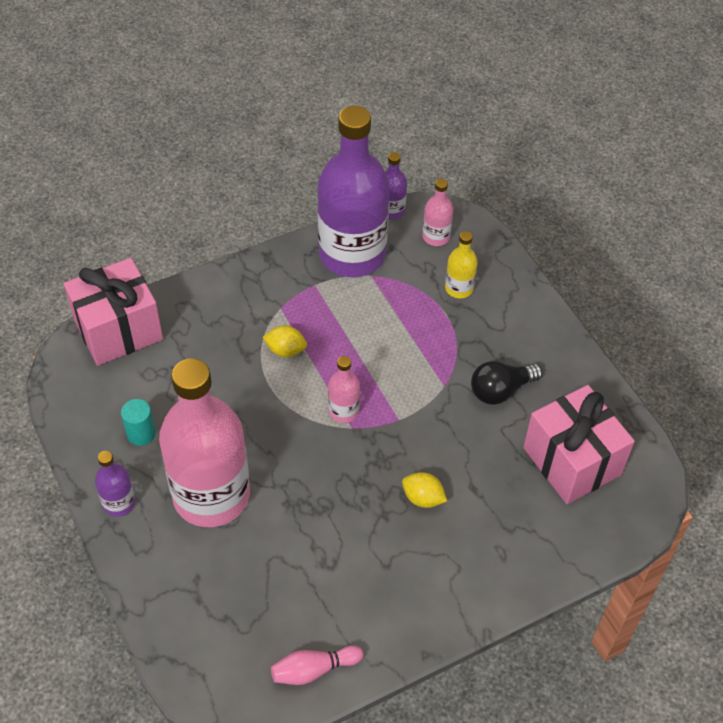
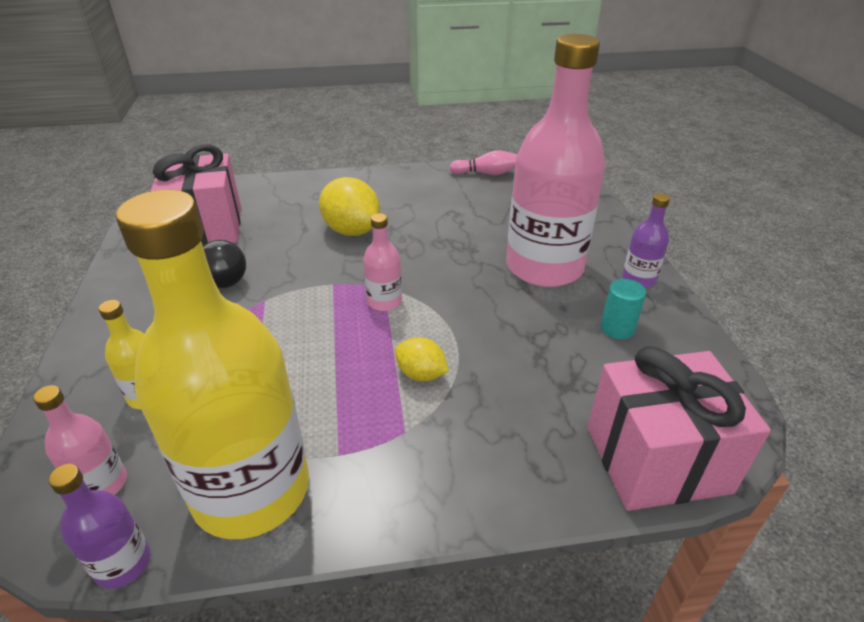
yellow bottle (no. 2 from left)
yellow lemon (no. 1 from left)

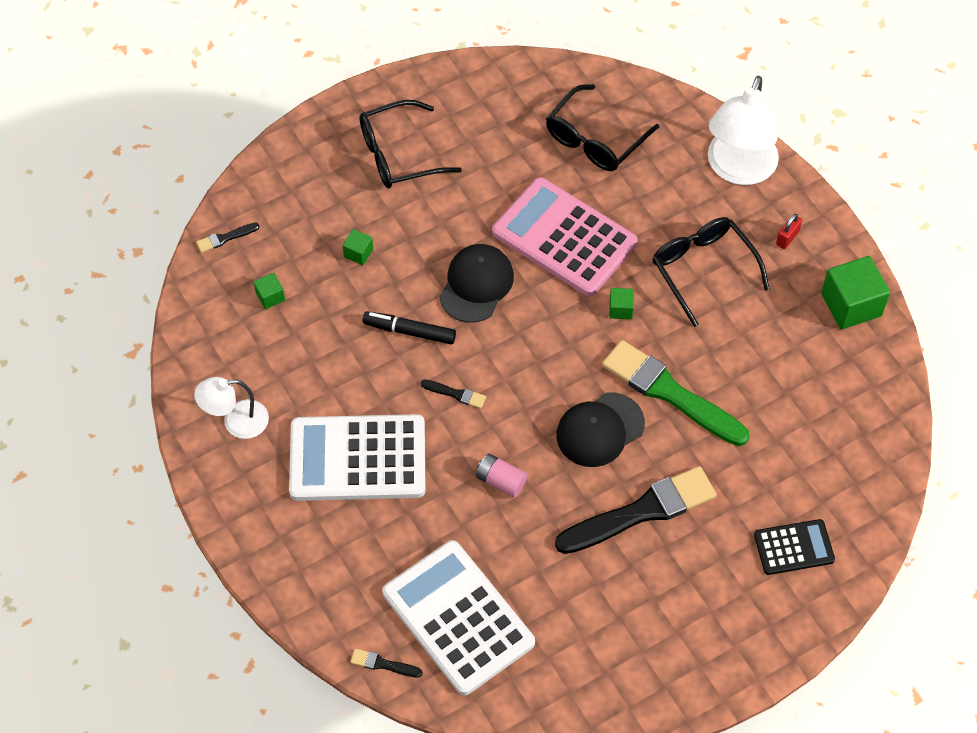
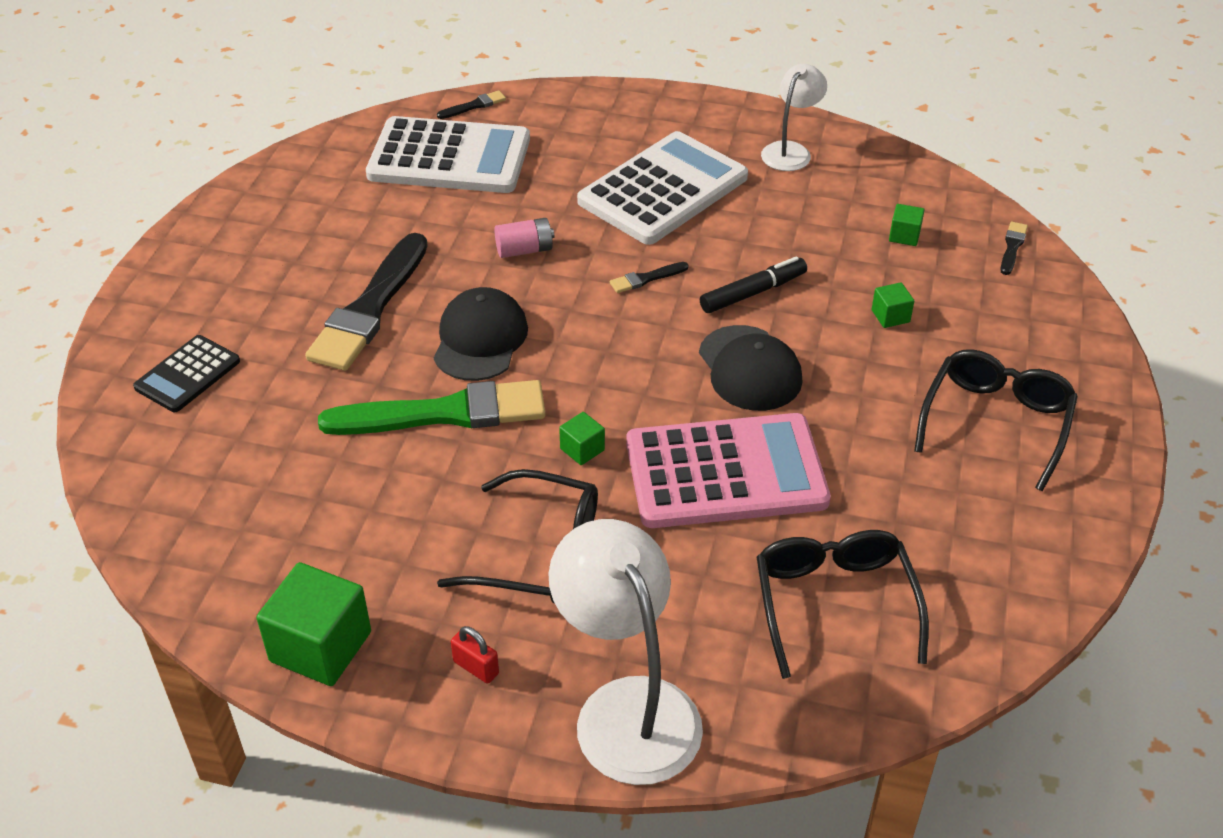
red padlock

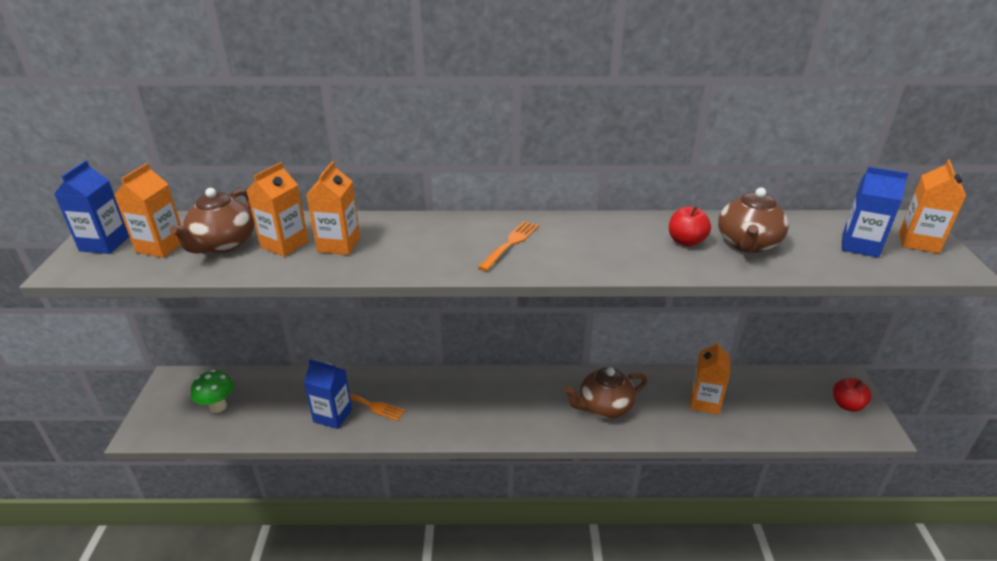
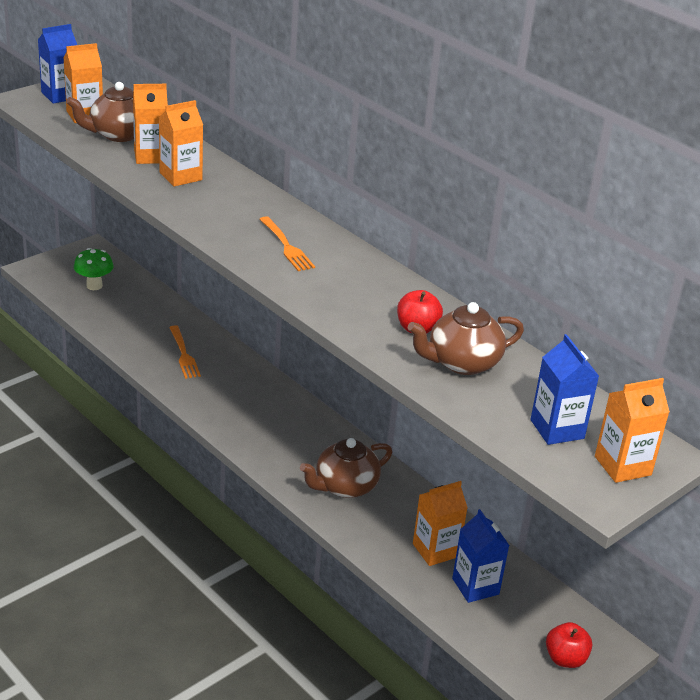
blue carton (no. 2 from left)
orange fork (no. 2 from left)
brown teapot (no. 2 from left)

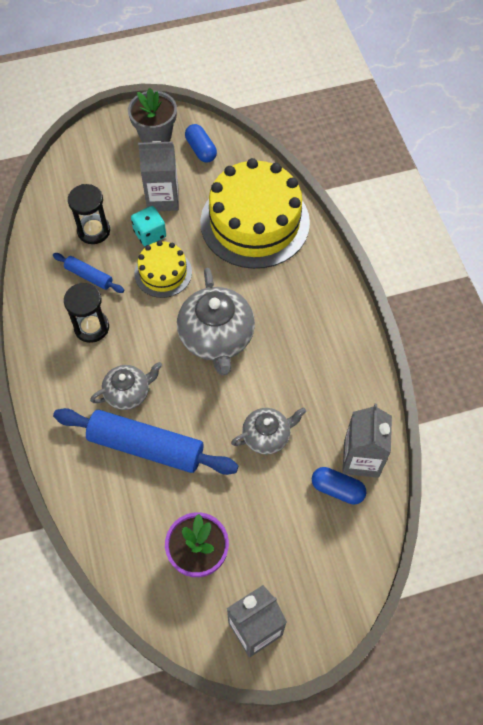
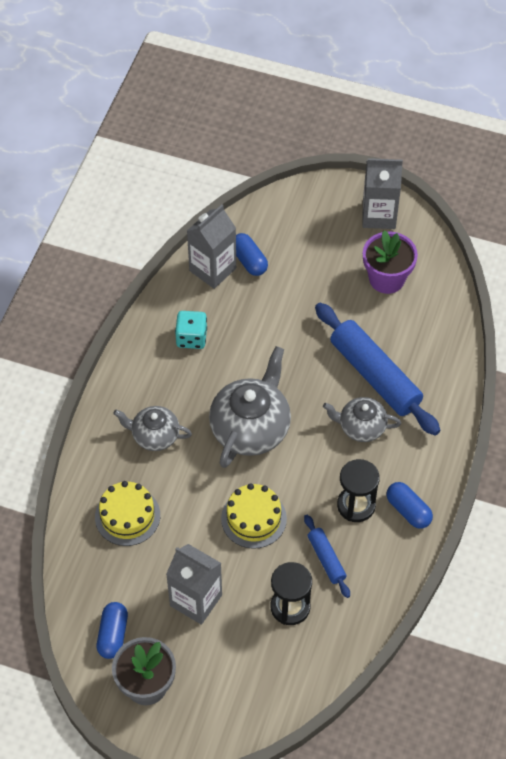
turquoise dice
yellow cake (no. 1 from left)
grey teapot (no. 1 from left)
blue capsule (no. 3 from left)

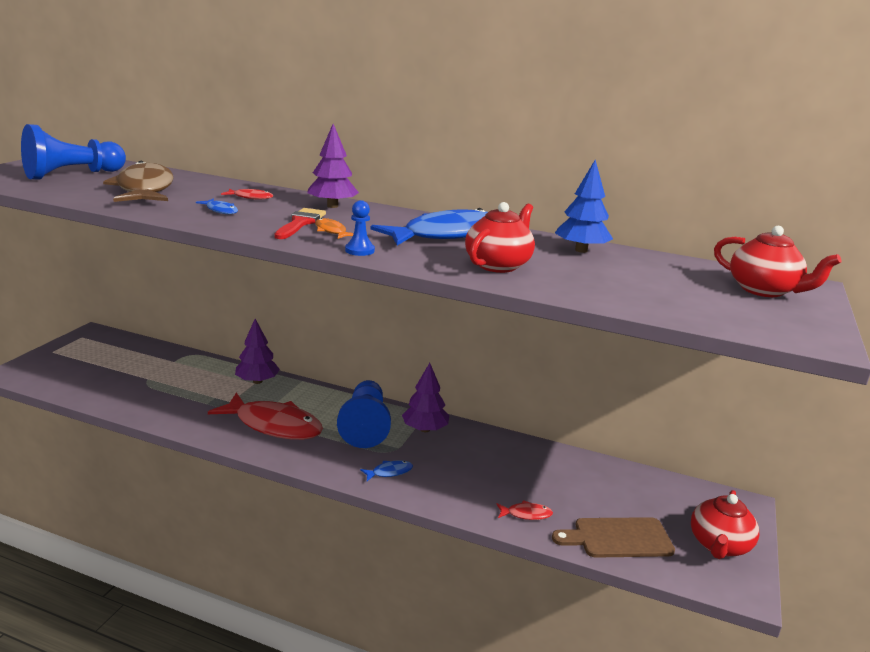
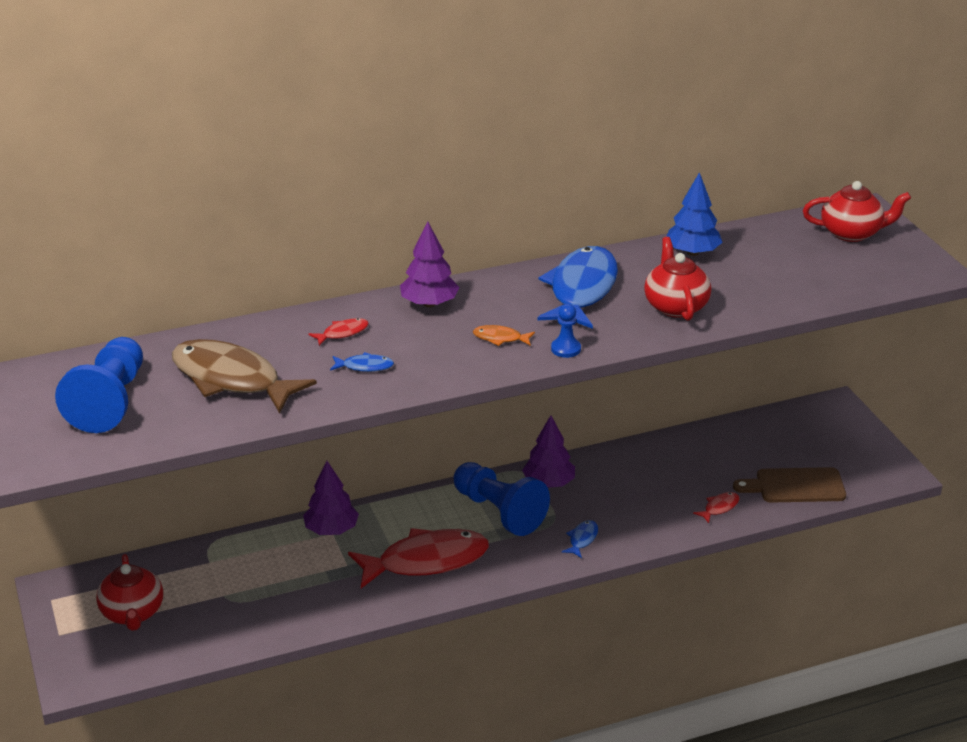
red brush
brown cutting board
red teapot (no. 1 from left)

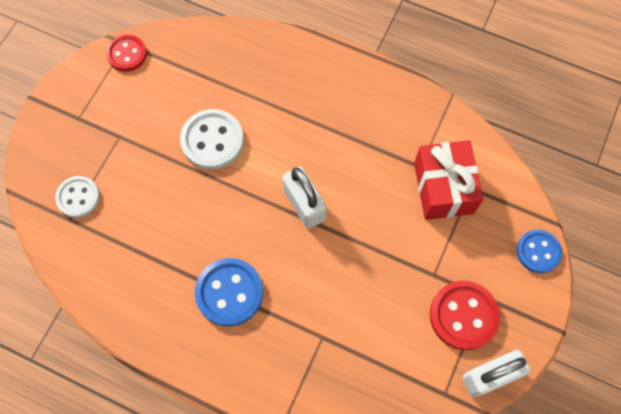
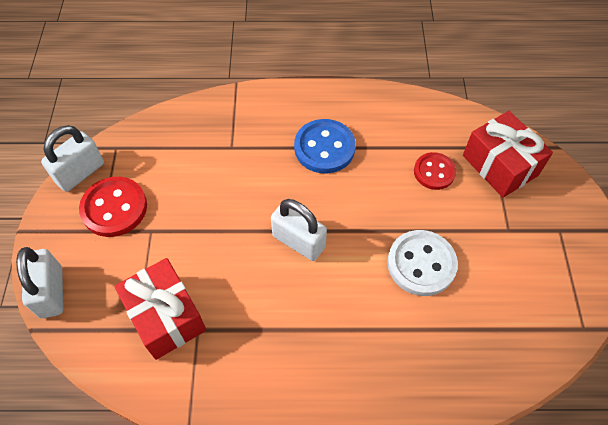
red gift (no. 2 from left)
red button (no. 2 from left)
white padlock (no. 1 from left)

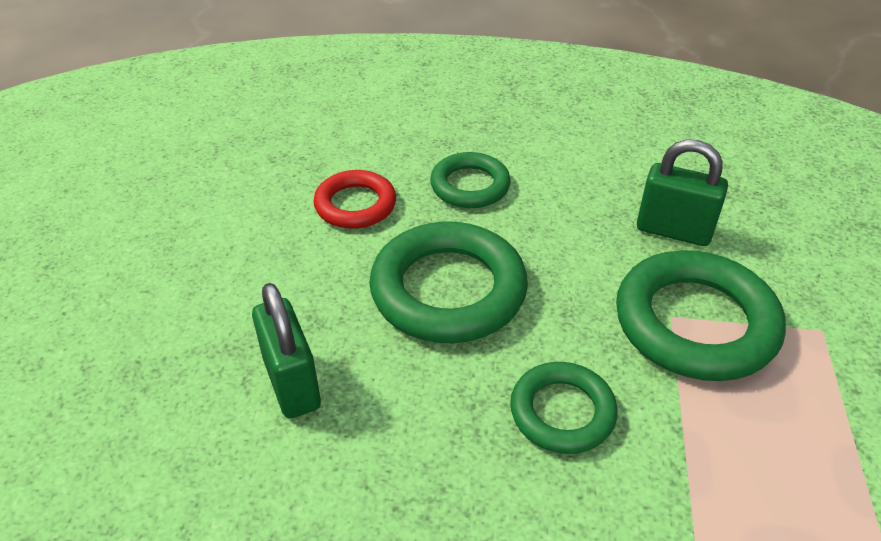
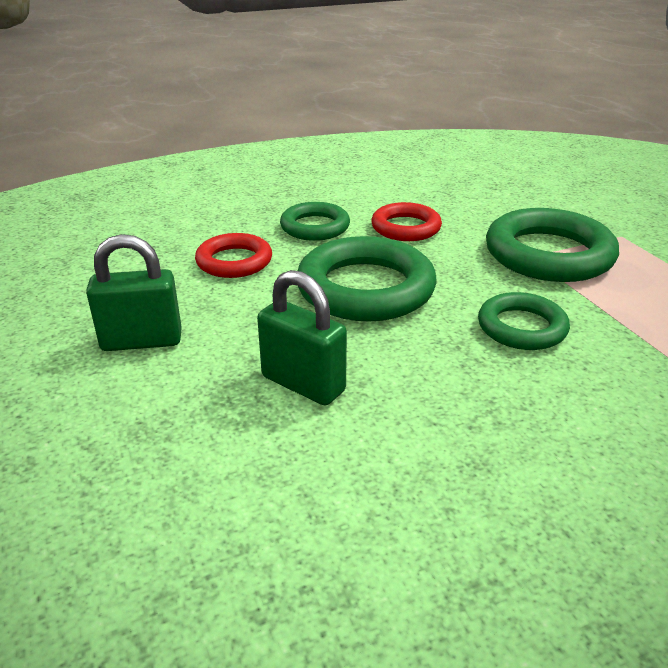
green padlock (no. 1 from left)
red ring (no. 2 from left)

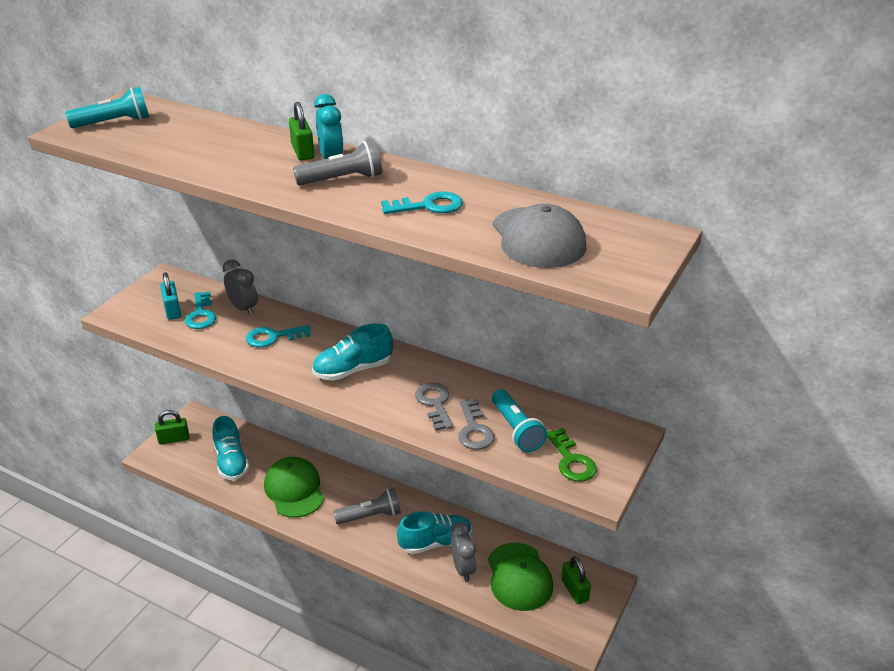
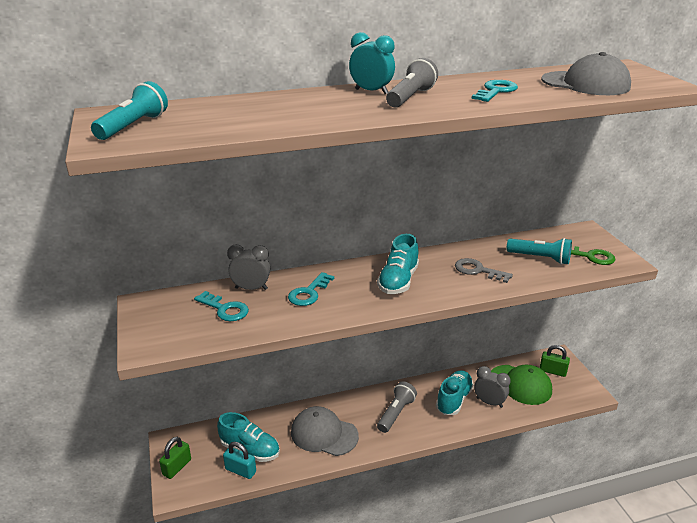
turquoise padlock
grey cap (no. 1 from left)
green padlock (no. 2 from left in the first image)
grey key (no. 2 from left in the first image)

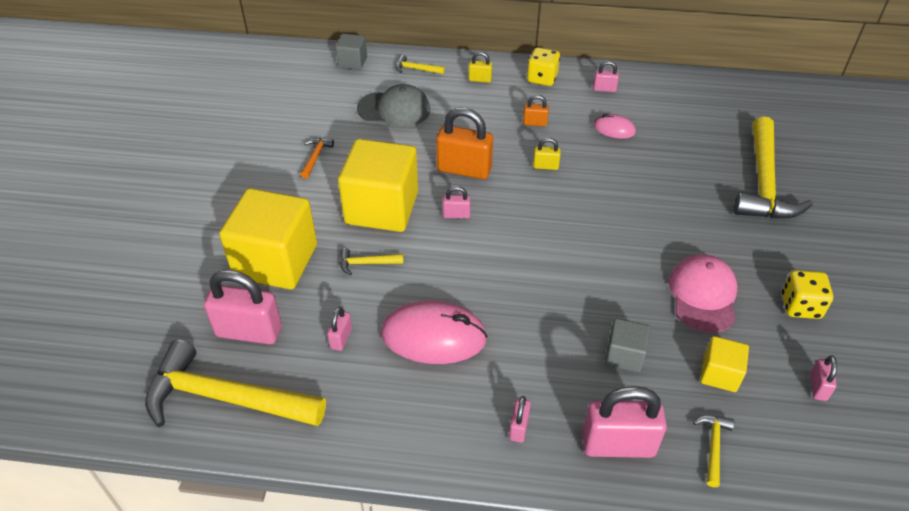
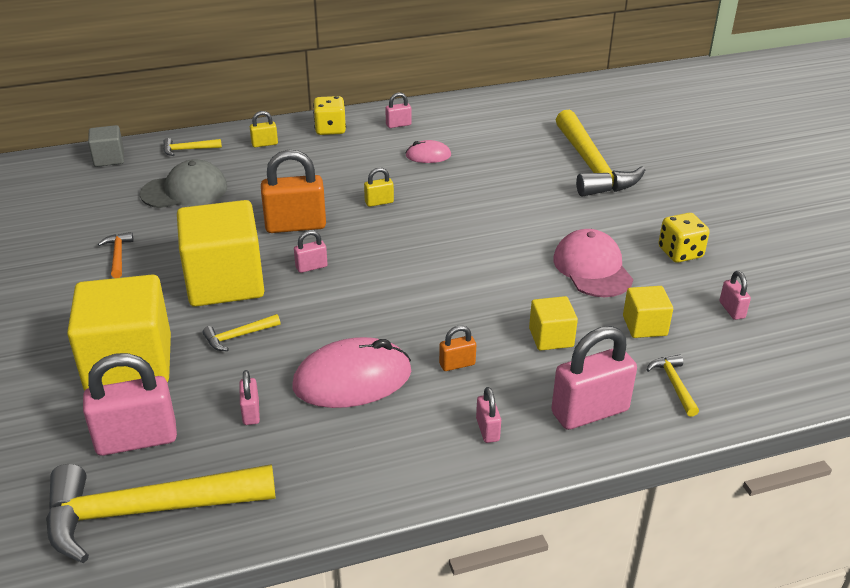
orange padlock (no. 2 from left)
yellow cube (no. 3 from left)

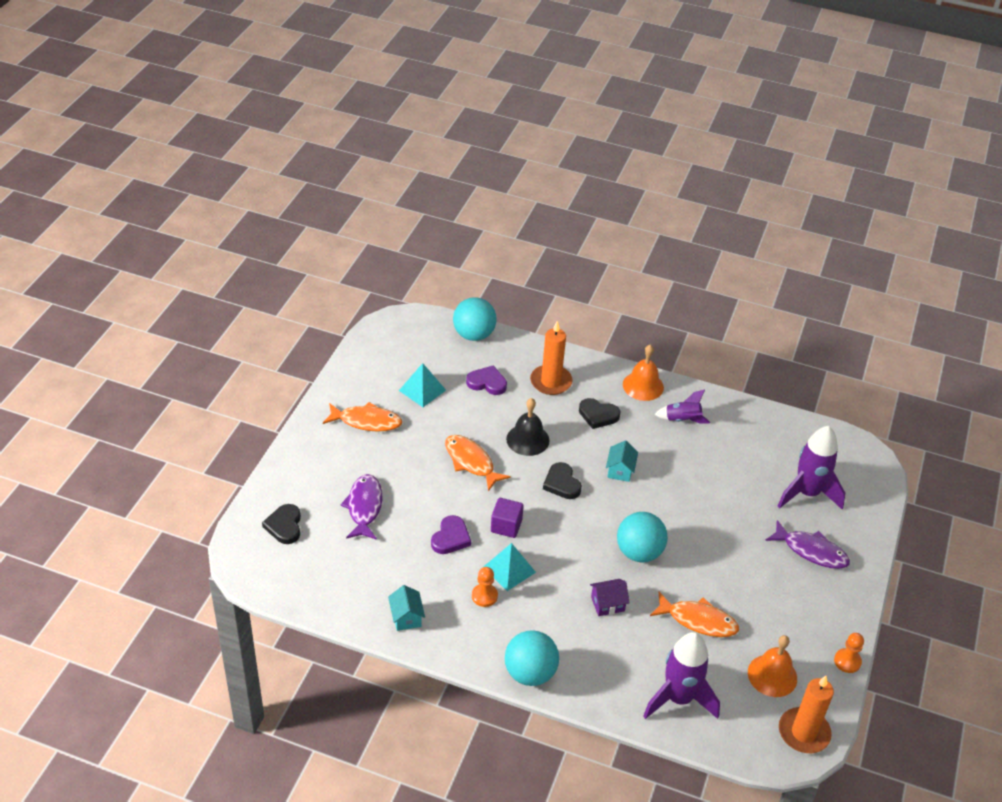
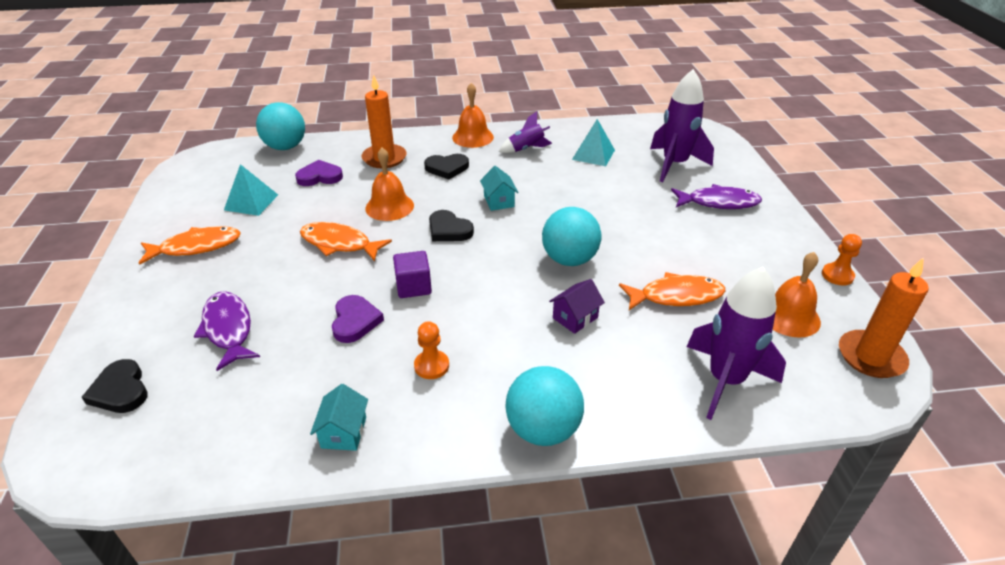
turquoise house (no. 1 from left)
turquoise pyramid (no. 2 from left)
orange bell (no. 1 from left)

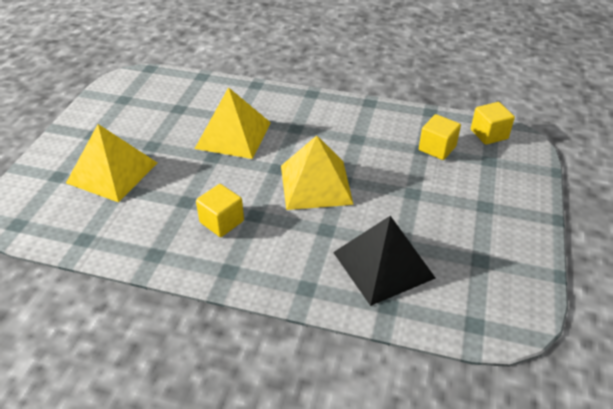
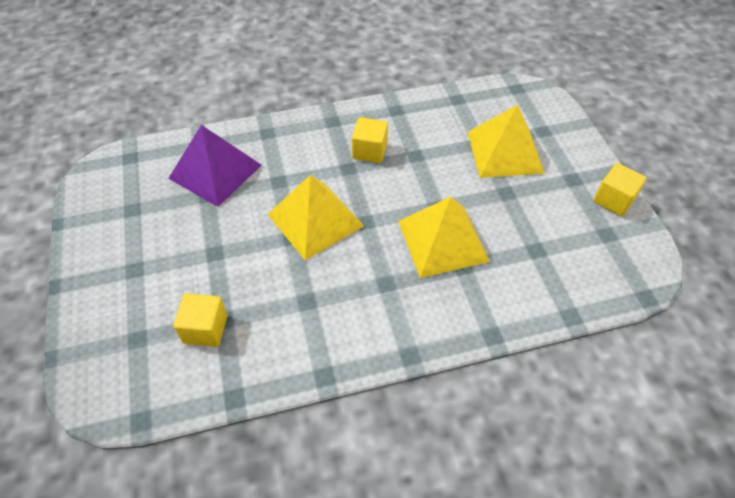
purple pyramid
yellow cube (no. 3 from left)

